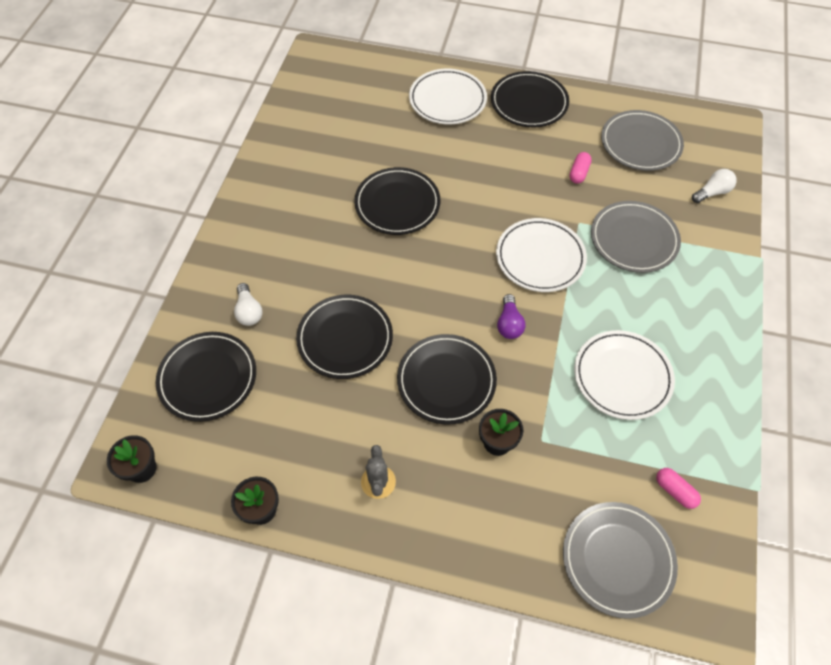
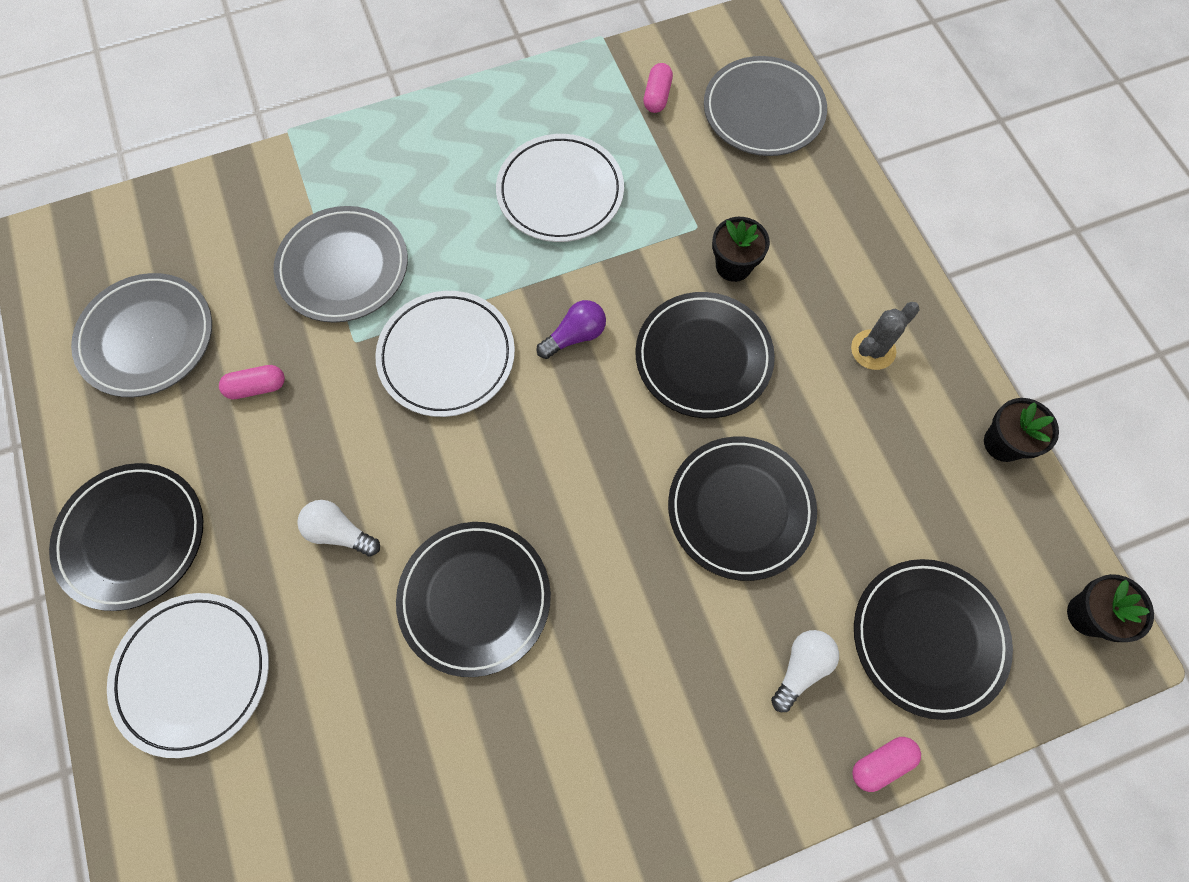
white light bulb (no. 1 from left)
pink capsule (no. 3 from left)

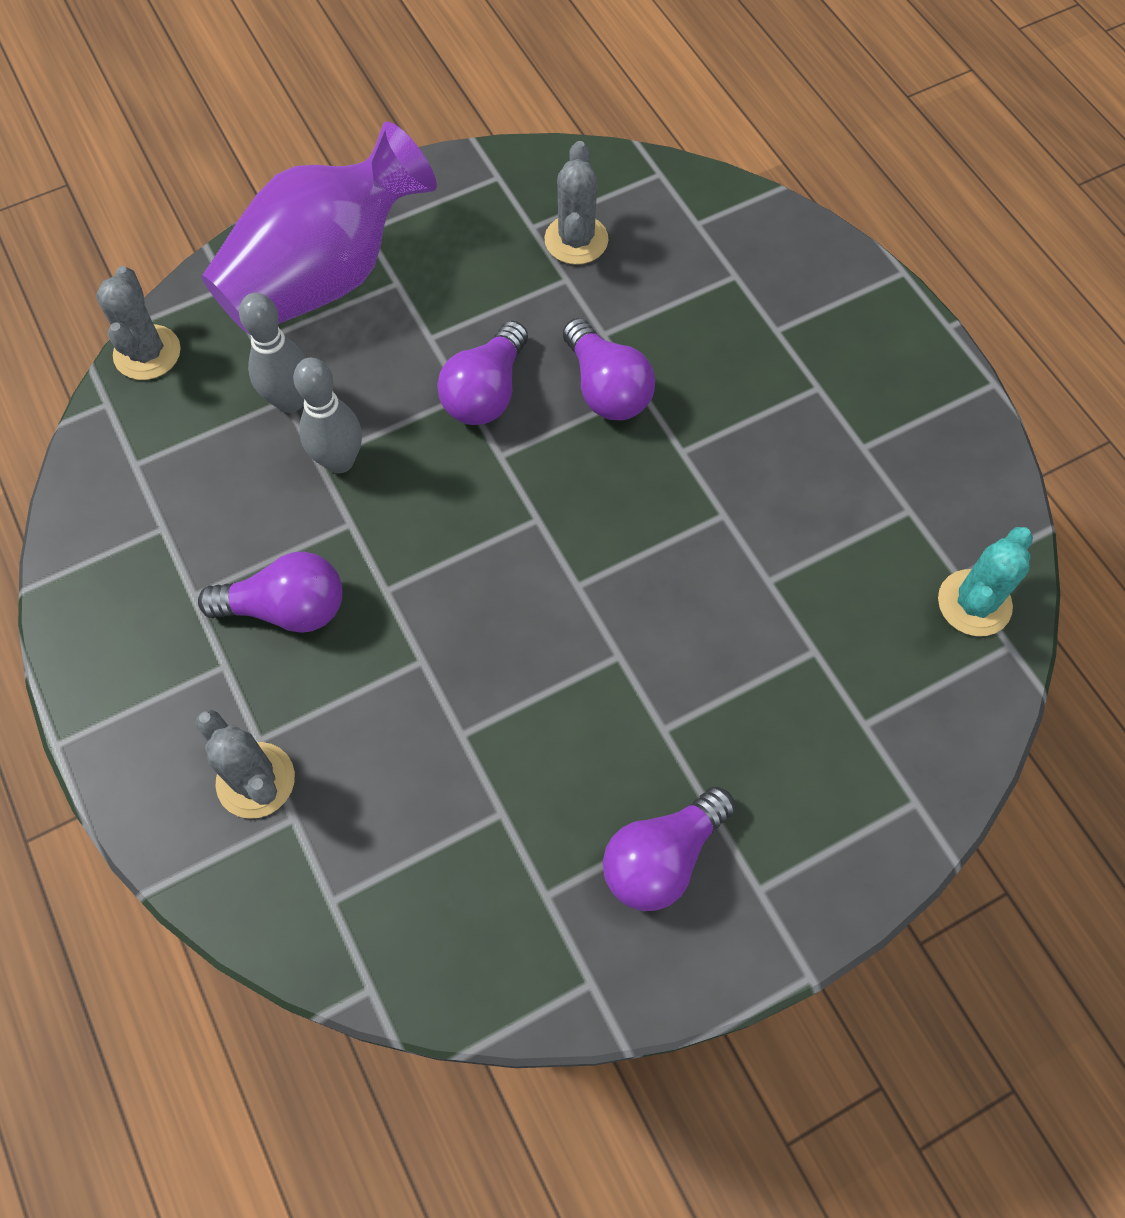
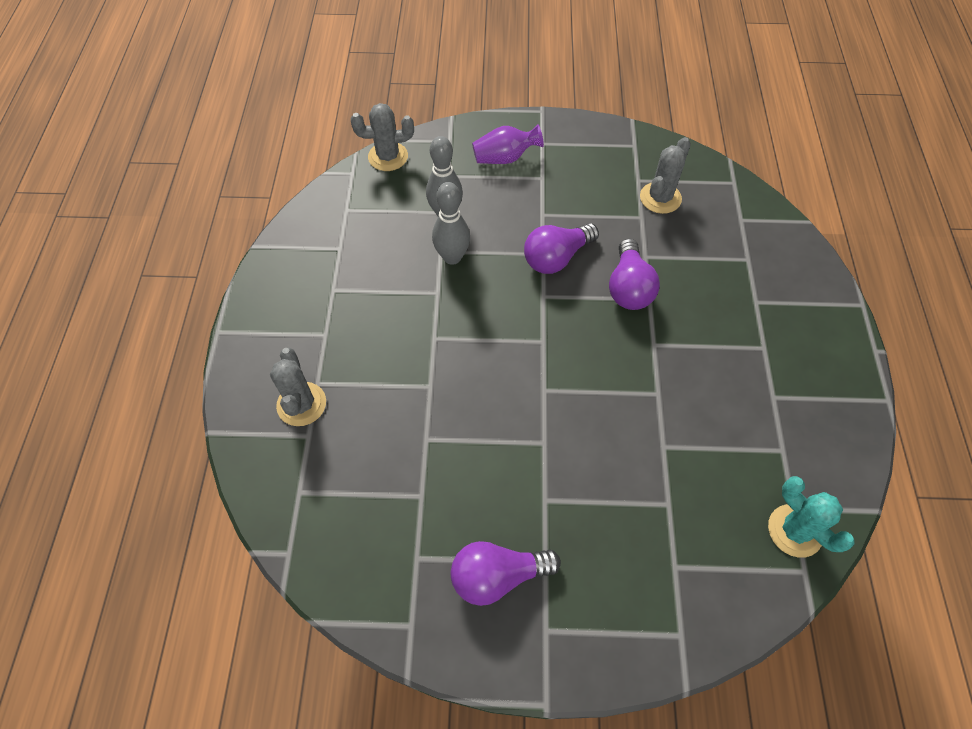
grey cactus (no. 2 from left)
purple light bulb (no. 1 from left in the first image)
purple vase
turquoise cactus

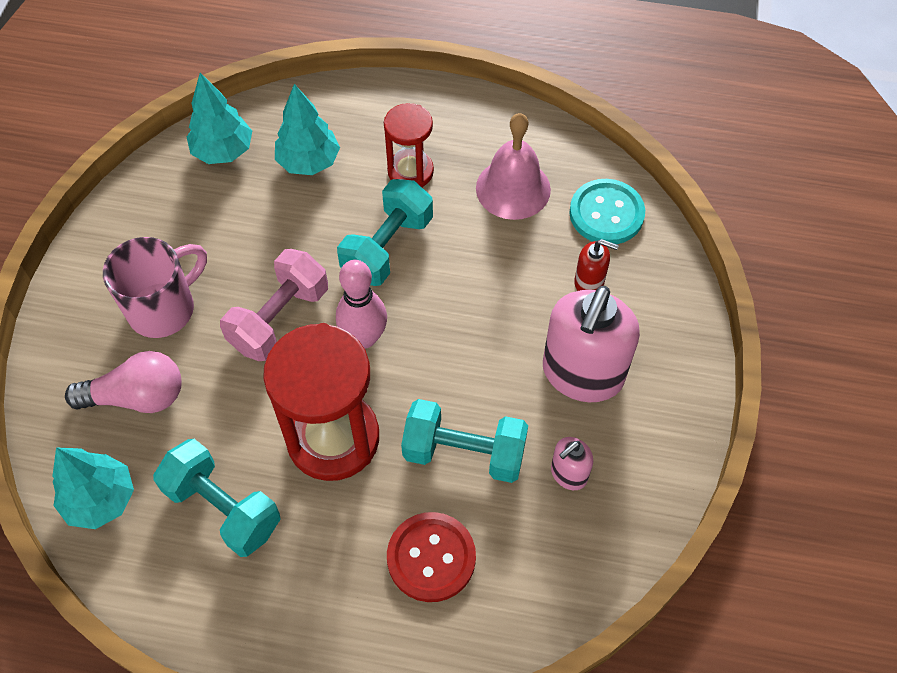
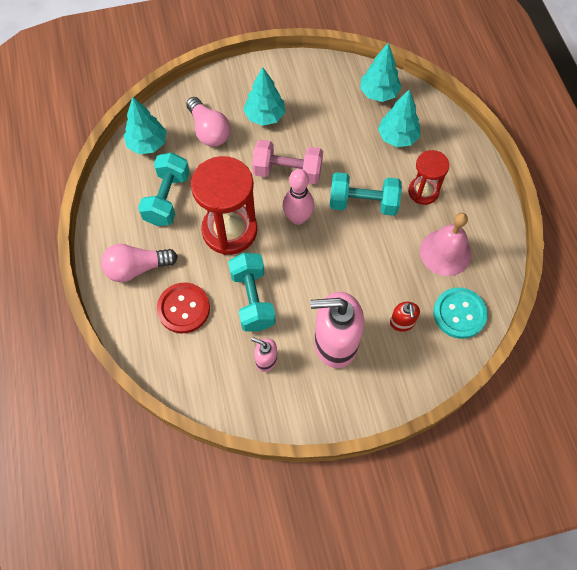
turquoise tree (no. 2 from left)
pink light bulb (no. 1 from left)

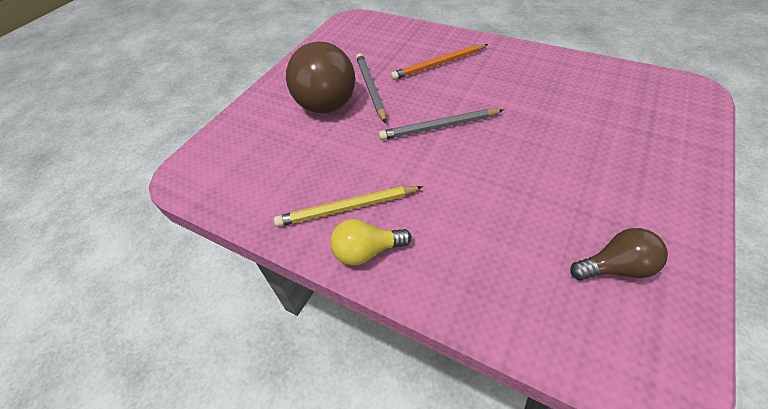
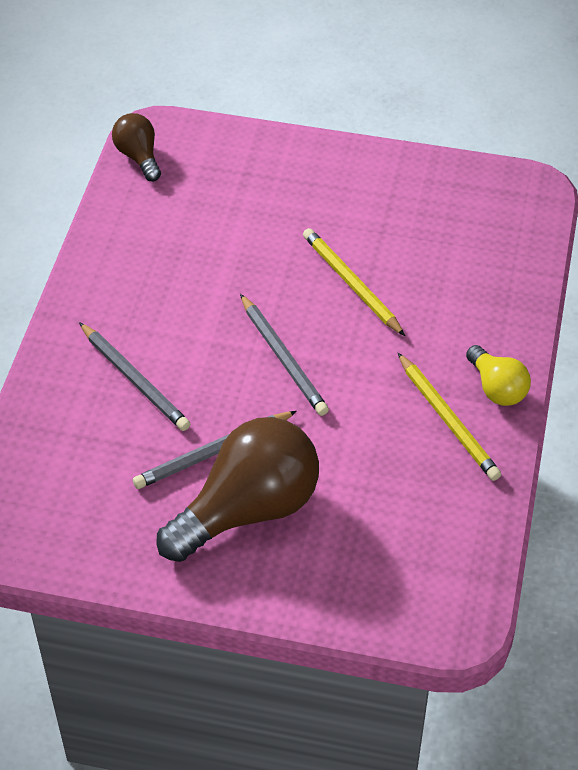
grey pencil (no. 1 from left)
brown light bulb (no. 1 from left)
yellow pencil (no. 1 from left)

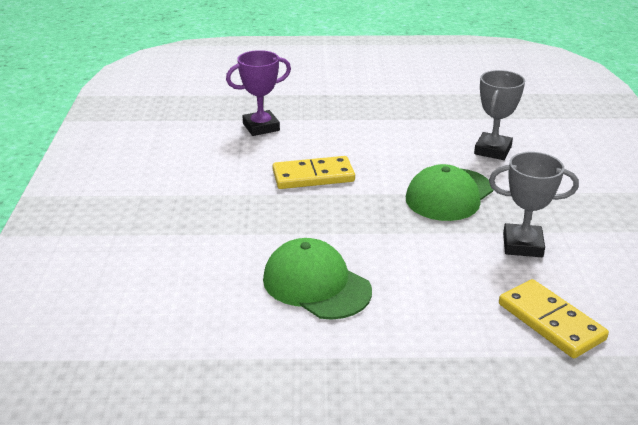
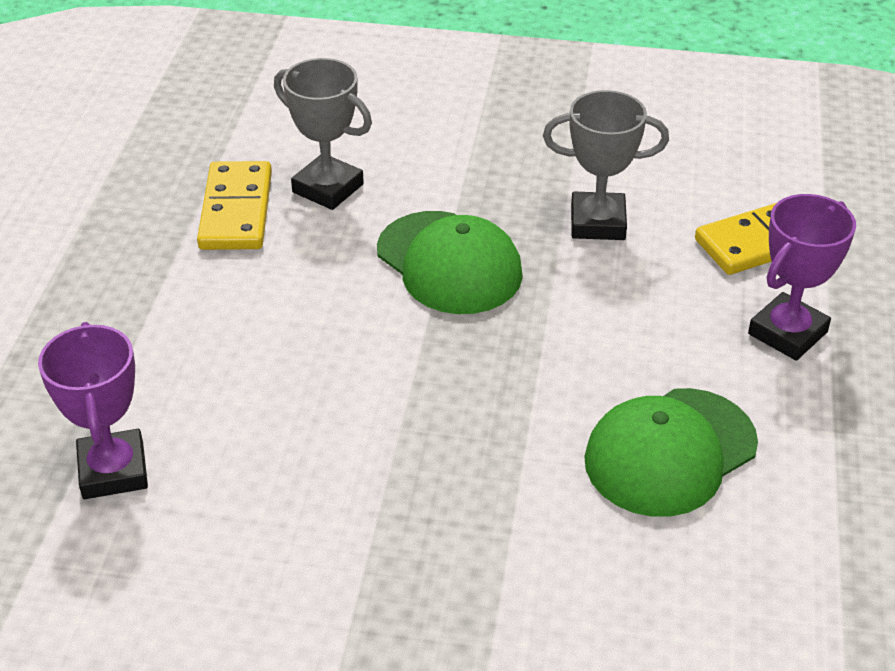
yellow domino (no. 1 from left)
grey trophy (no. 2 from left)
purple trophy (no. 2 from left)

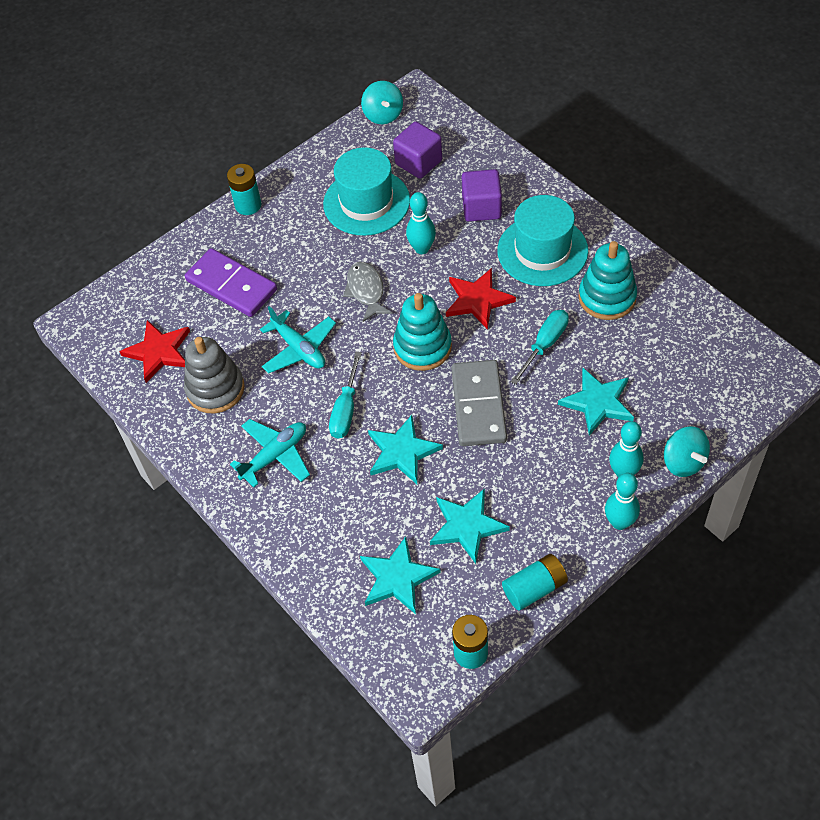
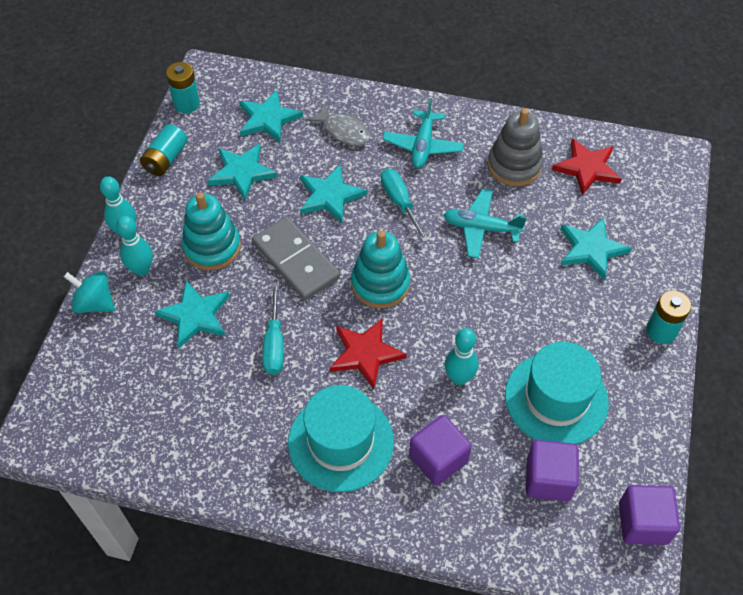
turquoise star (no. 5 from left)
grey fish
purple cube (no. 3 from left)
turquoise stacking toy (no. 1 from left)

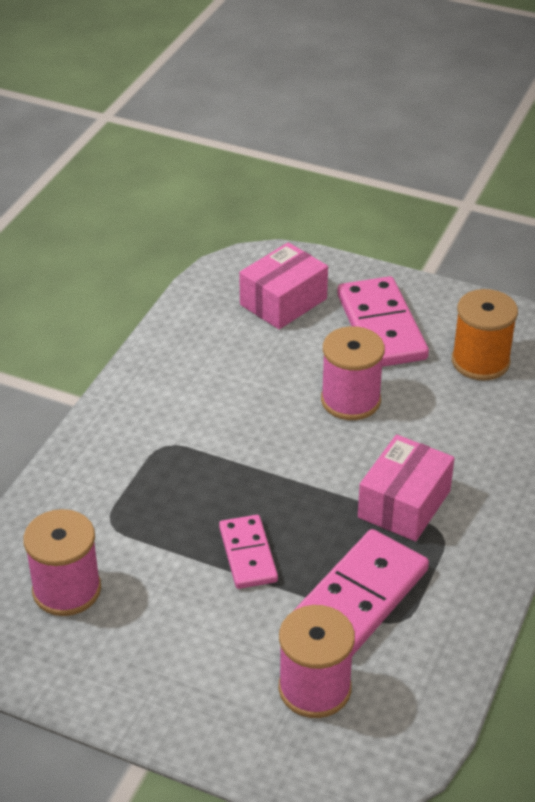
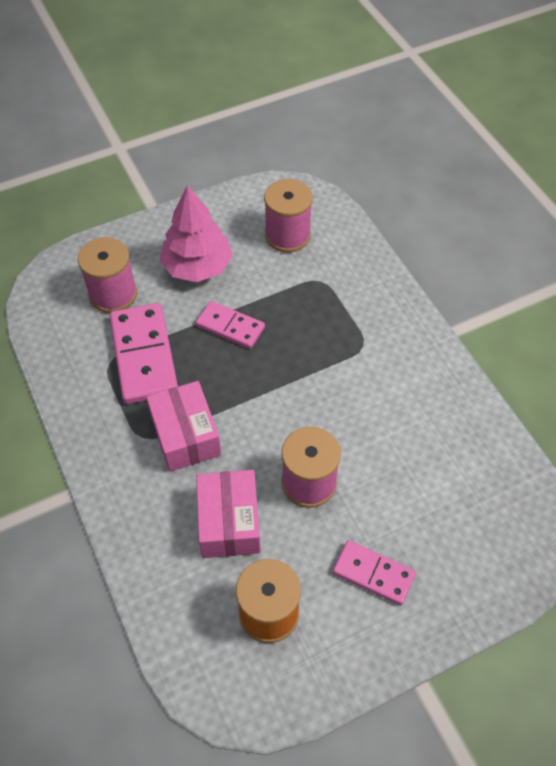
pink box (no. 2 from left)
pink domino (no. 3 from left)
pink tree

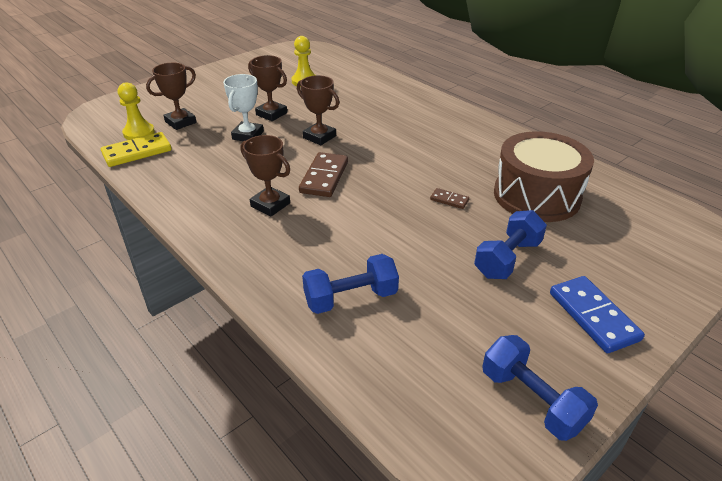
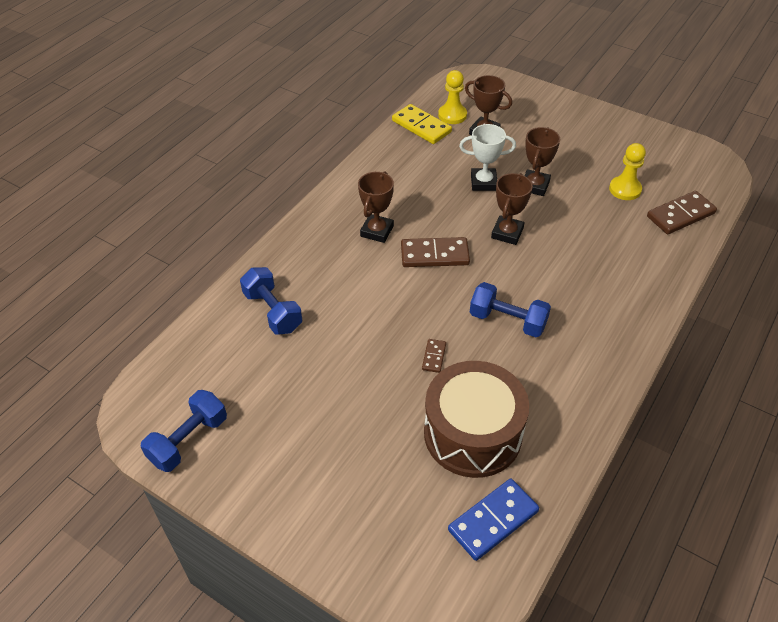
blue dumbbell (no. 3 from left)
blue domino
brown domino (no. 3 from left)

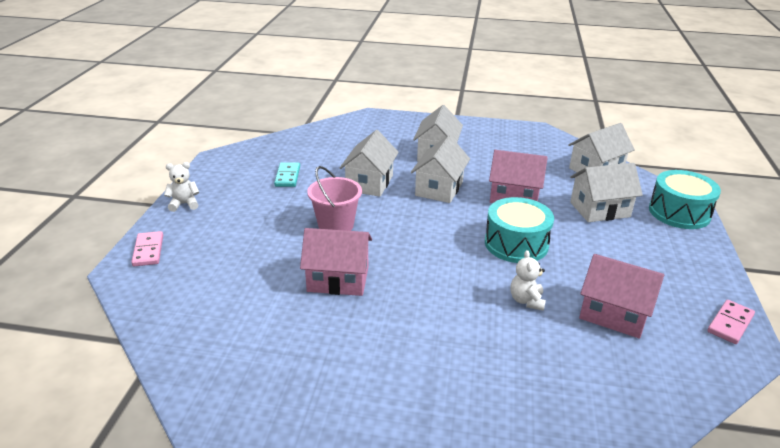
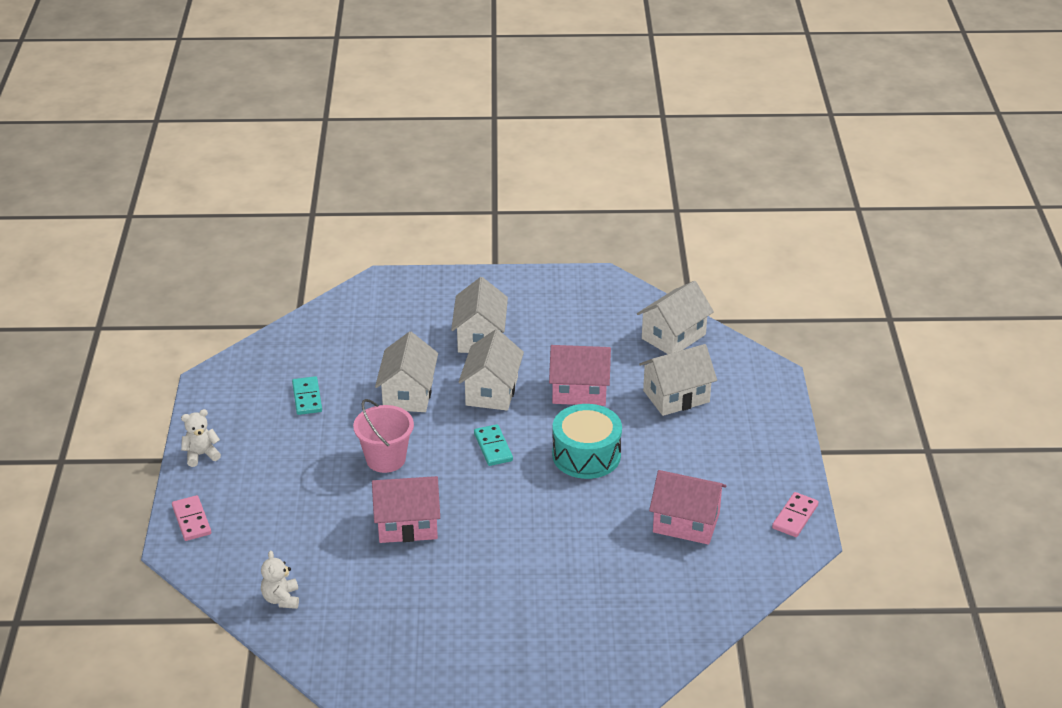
white teddy bear (no. 2 from left)
turquoise drum (no. 2 from left in the first image)
turquoise domino (no. 2 from left)

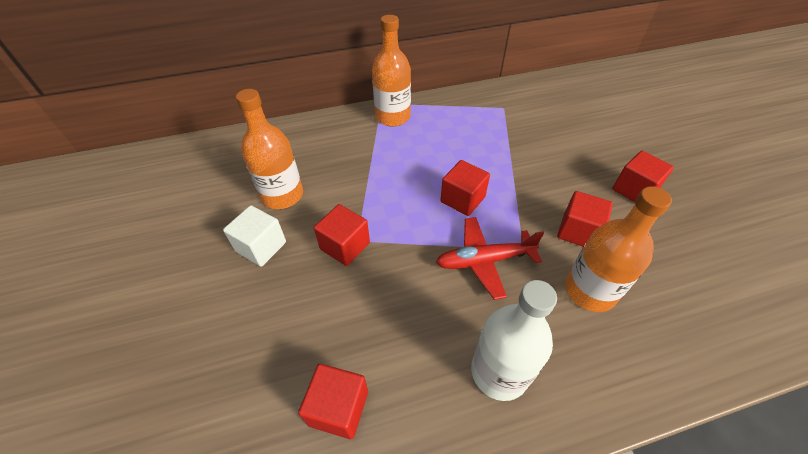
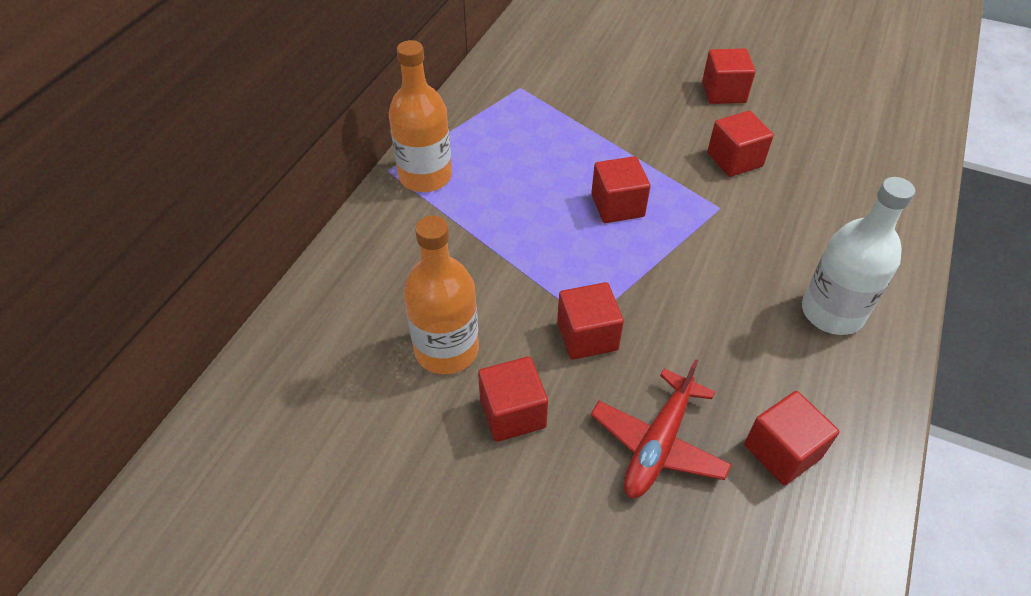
red cube (no. 1 from left)
red plane
orange bottle (no. 3 from left in the first image)

